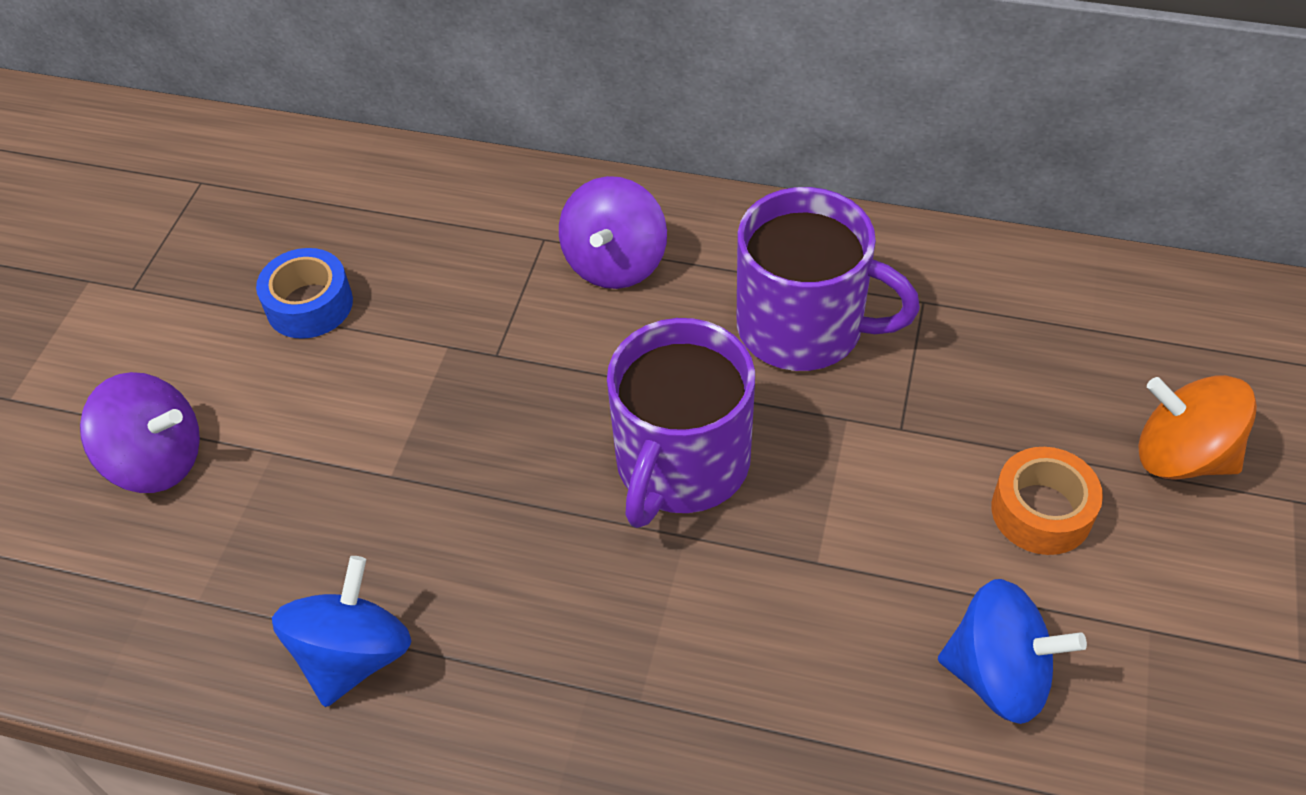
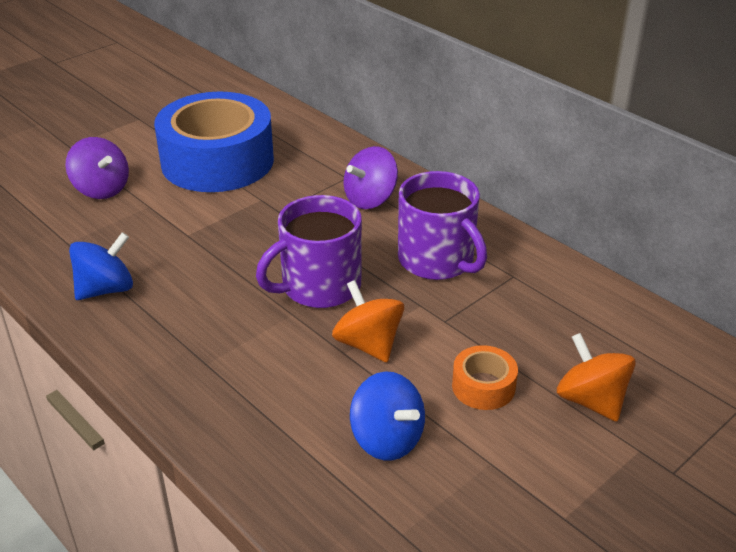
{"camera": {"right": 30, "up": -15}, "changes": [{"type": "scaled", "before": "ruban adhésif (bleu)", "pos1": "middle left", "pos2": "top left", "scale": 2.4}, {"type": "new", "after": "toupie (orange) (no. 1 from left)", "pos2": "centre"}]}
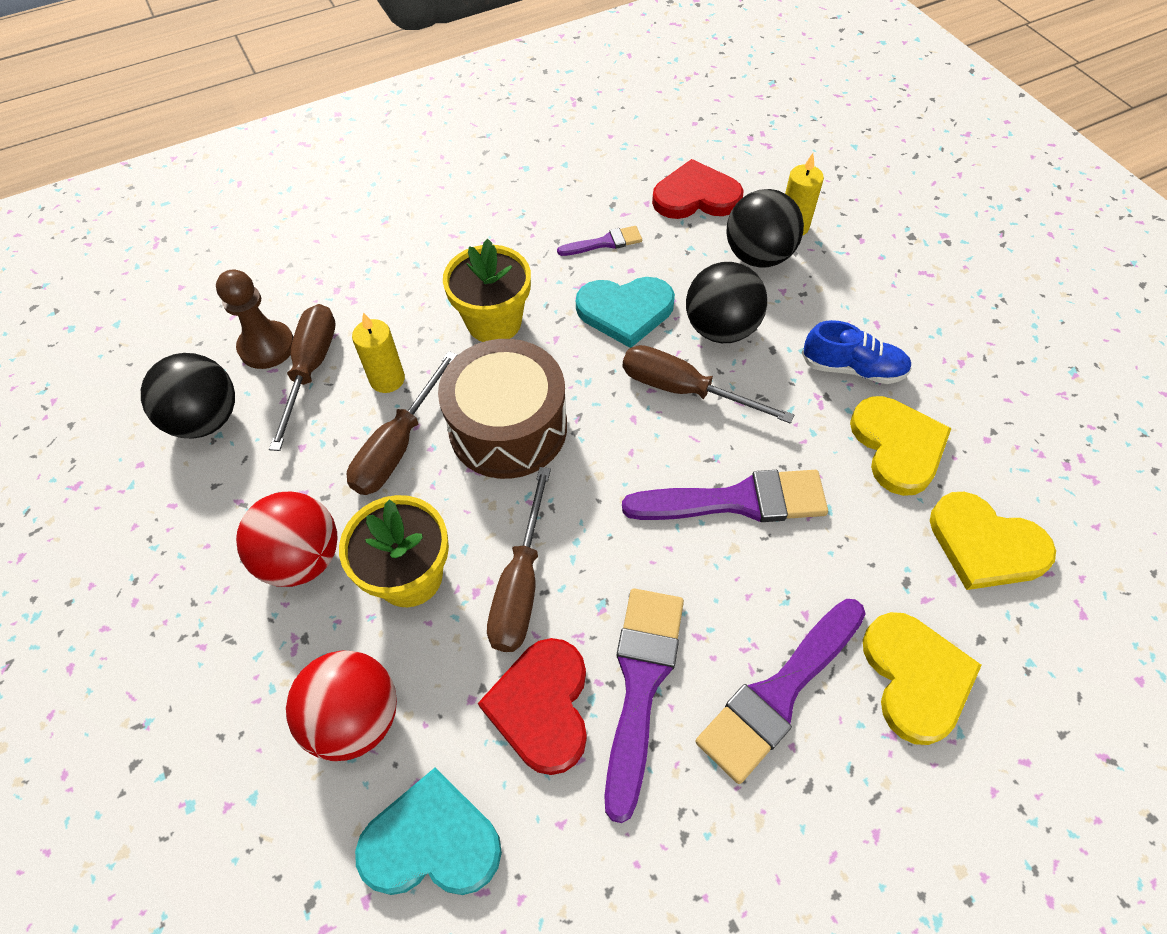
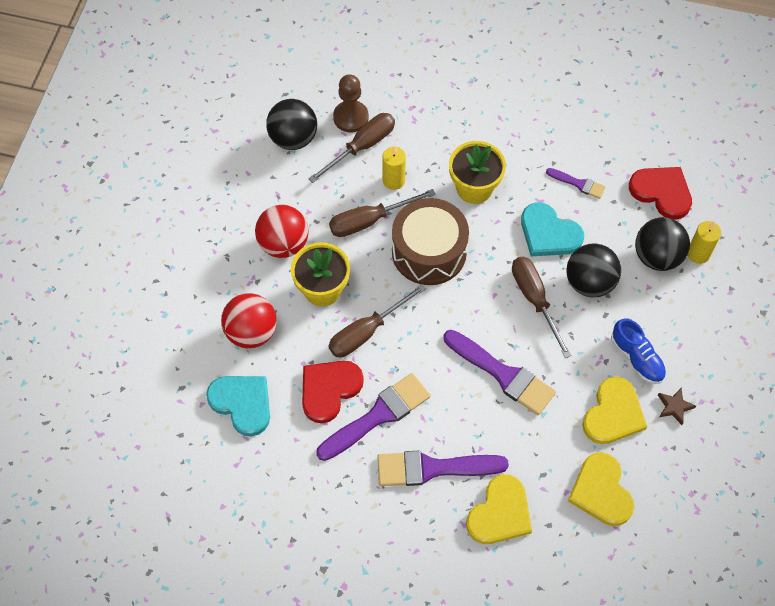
{"camera": {"right": 40, "up": 5}, "changes": [{"type": "new", "after": "étoile (marron)", "pos2": "bottom right"}]}
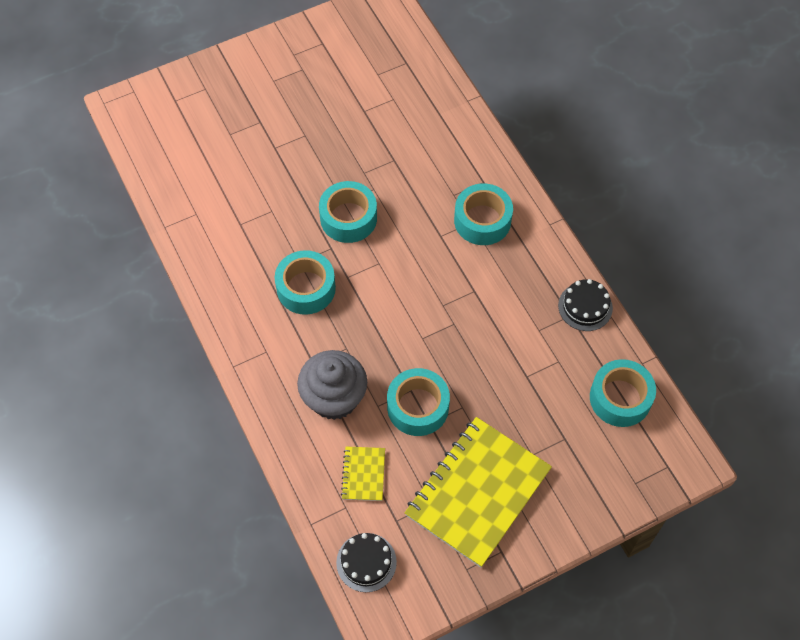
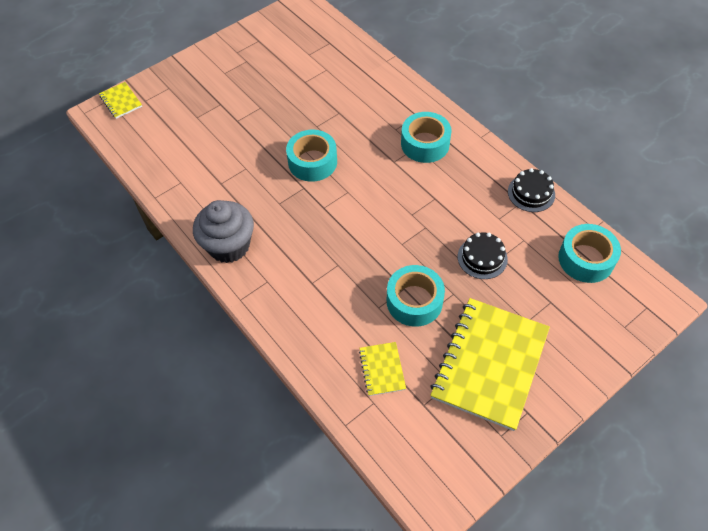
{"camera": {"right": -10, "up": -5}, "changes": [{"type": "gone", "before": "ruban adhésif (turquoise) (no. 1 from left)", "pos1": "centre"}, {"type": "shifted", "before": "muffin (gris)", "pos1": "centre", "pos2": "middle left"}, {"type": "shifted", "before": "gâteau (noir) (no. 1 from left)", "pos1": "bottom centre", "pos2": "middle right"}, {"type": "new", "after": "carnet (jaune) (no. 1 from left)", "pos2": "top left"}]}
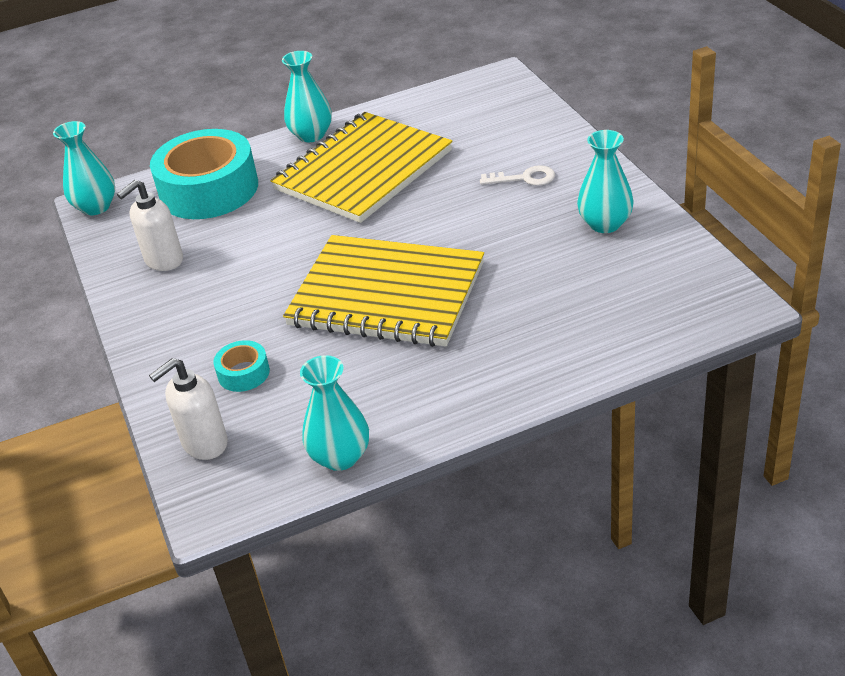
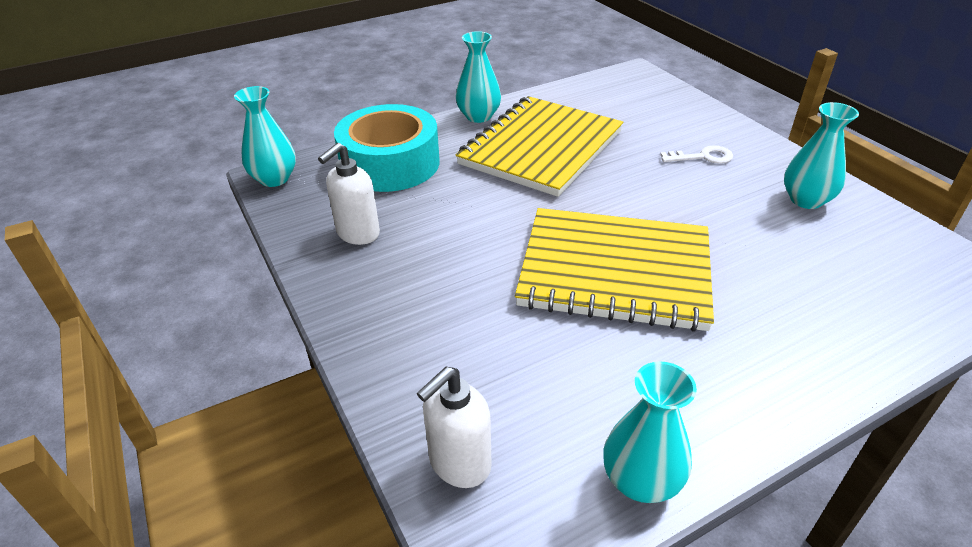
{"camera": {"right": -10, "up": 0}, "changes": [{"type": "gone", "before": "ruban adhésif (turquoise) (no. 2 from left)", "pos1": "middle left"}]}
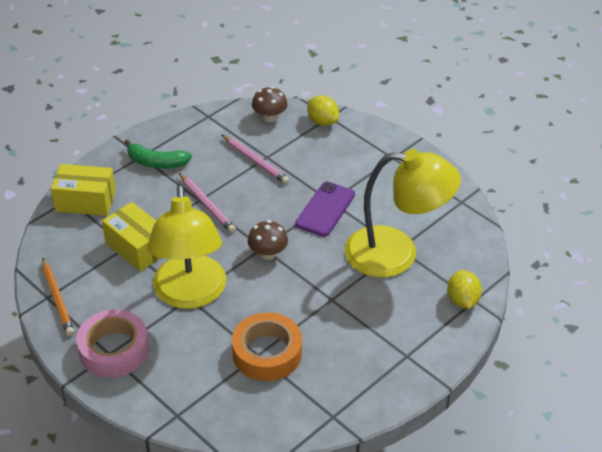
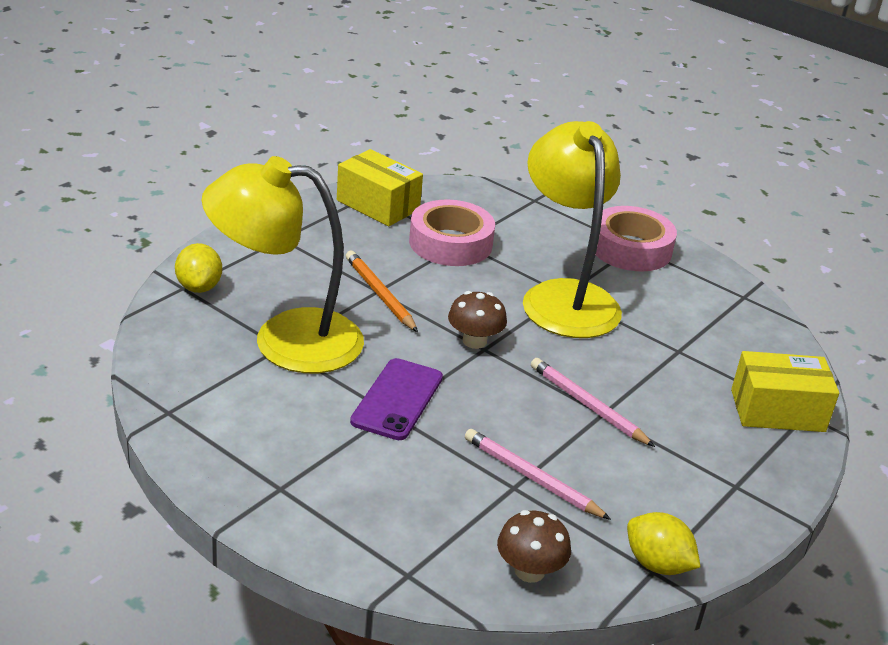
{"camera": {"right": 170, "up": -10}, "changes": [{"type": "shifted", "before": "citron (jaune) (no. 1 from left in the first image)", "after": "citron (jaune) (no. 2 from left)", "pos1": "top centre", "pos2": "bottom right"}, {"type": "gone", "before": "banane (vert)", "pos1": "middle left"}, {"type": "shifted", "before": "boîte (jaune) (no. 2 from left in the first image)", "after": "boîte (jaune) (no. 1 from left)", "pos1": "middle left", "pos2": "top centre"}, {"type": "shifted", "before": "crayon (orange)", "pos1": "middle left", "pos2": "centre"}, {"type": "repainted", "before": "ruban adhésif (orange)", "after": "ruban adhésif (rose) (no. 1 from left)", "pos1": "bottom centre", "pos2": "centre"}]}
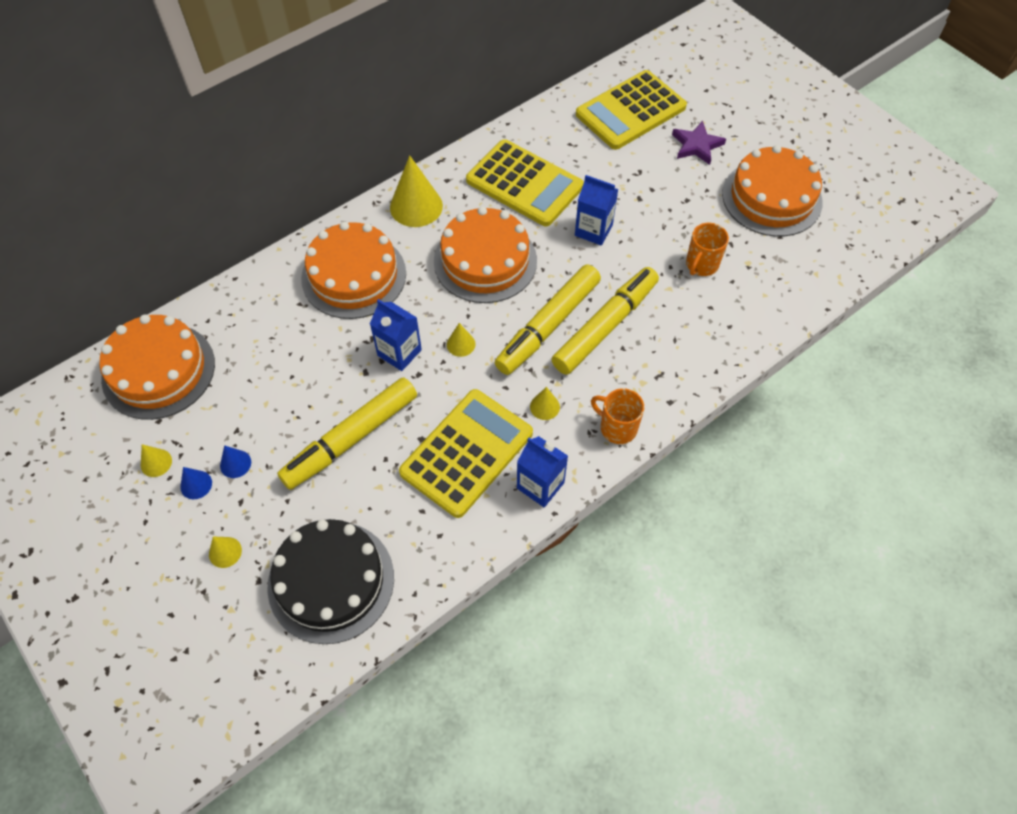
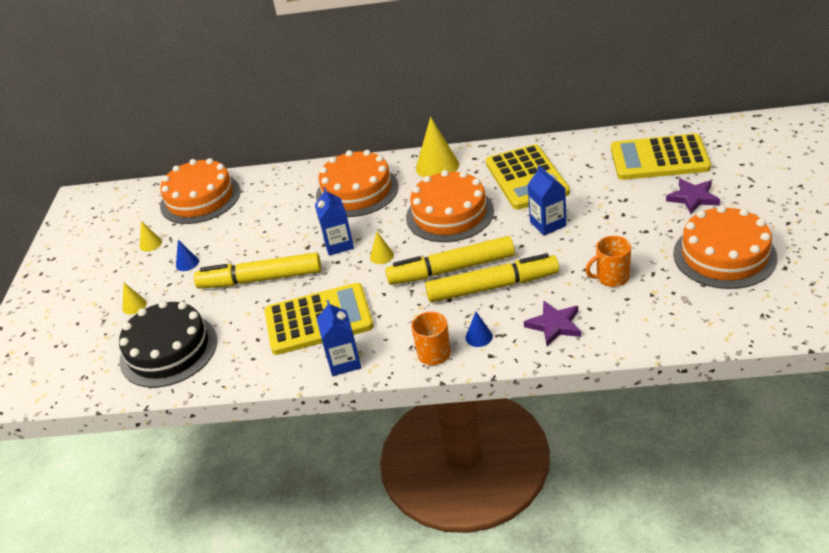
{"camera": {"right": 45, "up": -20}, "changes": [{"type": "gone", "before": "cône (jaune) (no. 5 from left)", "pos1": "centre"}, {"type": "shifted", "before": "cône (bleu) (no. 1 from left in the first image)", "after": "cône (bleu) (no. 2 from left)", "pos1": "middle left", "pos2": "centre"}, {"type": "new", "after": "étoile (violet) (no. 1 from left)", "pos2": "centre"}]}
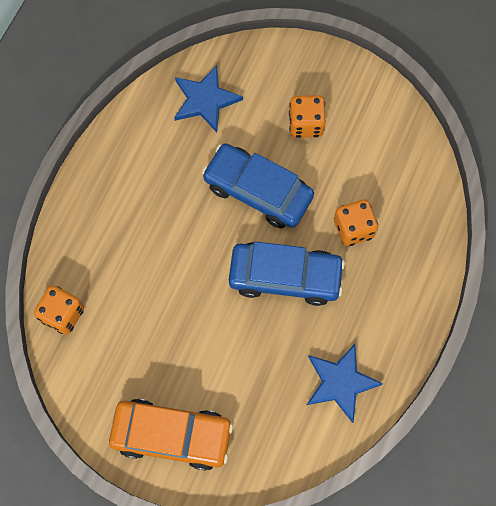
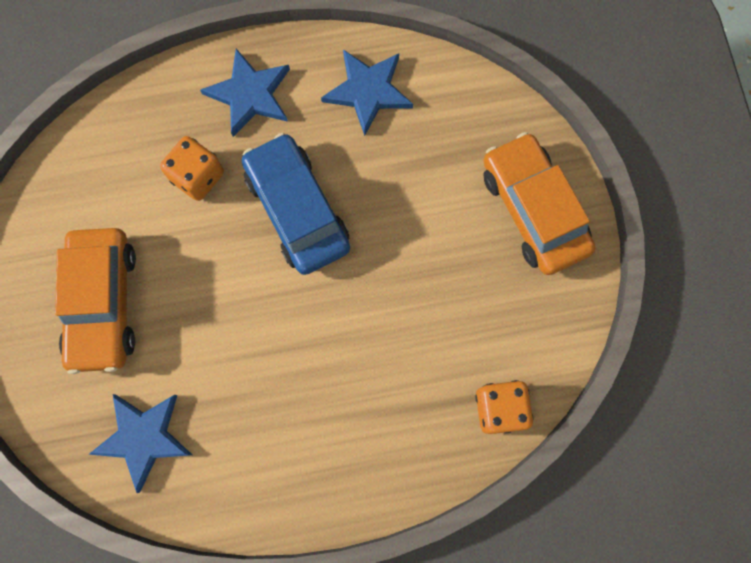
{"camera": {"right": -125, "up": 5}, "changes": [{"type": "swapped", "before": "dé (orange) (no. 2 from left)", "after": "voiture (orange) (no. 1 from left)", "pos1": "top centre", "pos2": "middle left"}, {"type": "gone", "before": "voiture (bleu) (no. 1 from left)", "pos1": "centre"}, {"type": "new", "after": "étoile (bleu) (no. 2 from left)", "pos2": "top left"}]}
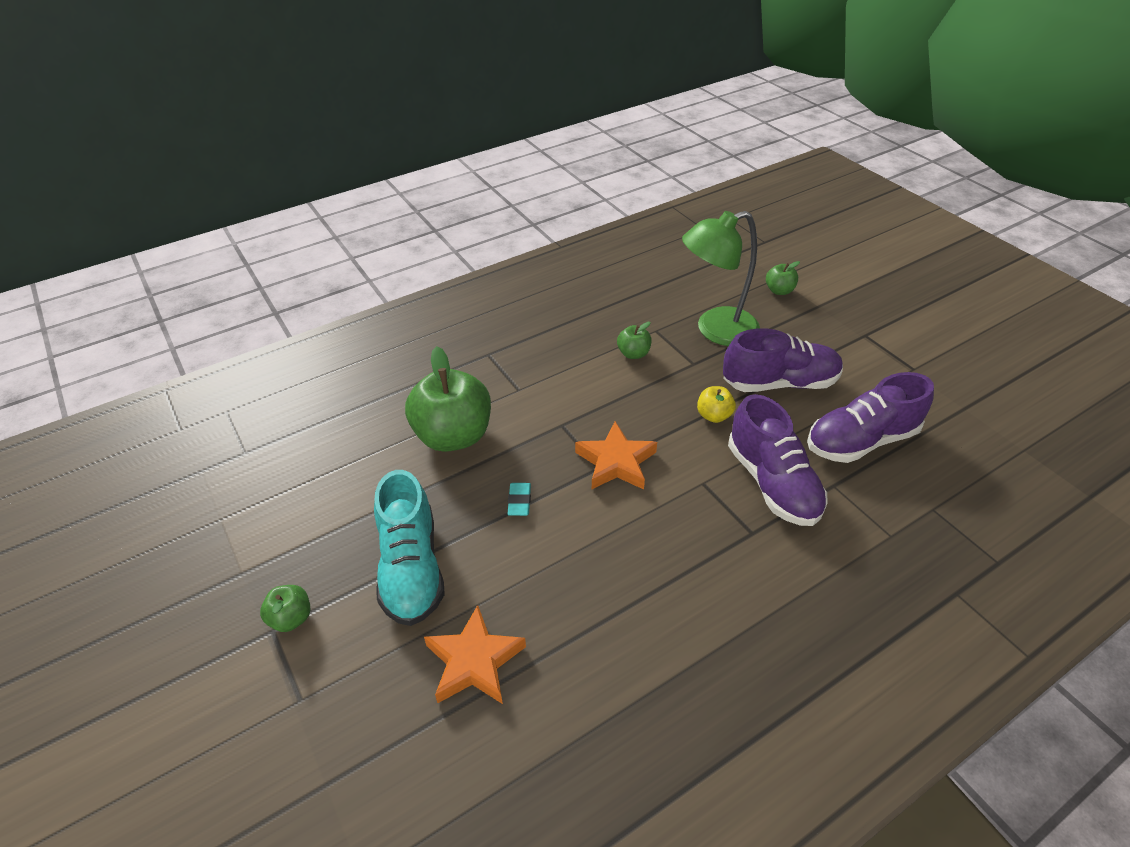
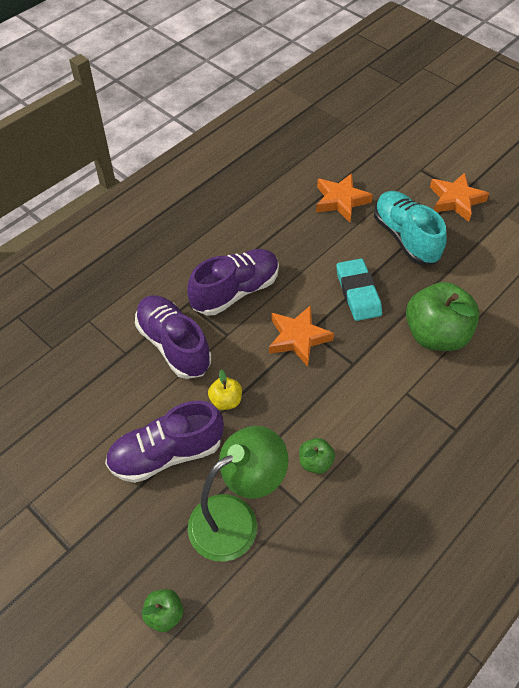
{"camera": {"right": 165, "up": 10}, "changes": [{"type": "shifted", "before": "chaussure (violet) (no. 3 from left)", "pos1": "middle right", "pos2": "centre"}, {"type": "scaled", "before": "gomme (turquoise)", "pos1": "centre", "pos2": "middle right", "scale": 1.92}, {"type": "swapped", "before": "pomme (vert) (no. 1 from left)", "after": "étoile (orange) (no. 3 from left)", "pos1": "bottom left", "pos2": "top right"}]}
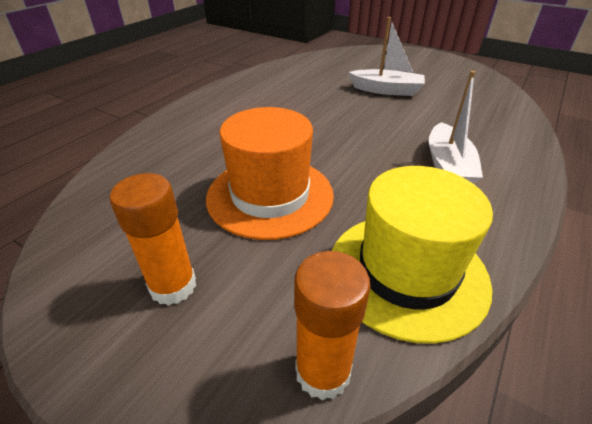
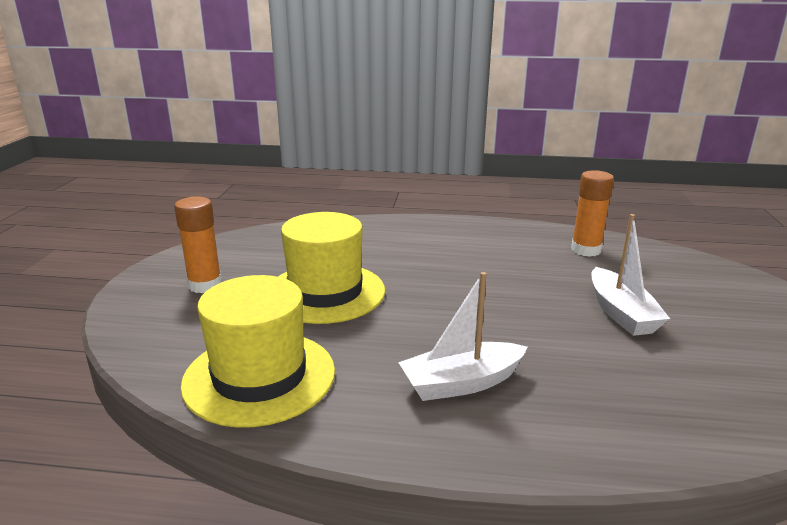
{"camera": {"right": 65, "up": -15}, "changes": [{"type": "repainted", "before": "chapeau (orange)", "after": "chapeau (jaune) (no. 2 from left)", "pos1": "centre", "pos2": "centre"}, {"type": "shifted", "before": "bâton de colle (orange) (no. 2 from left)", "pos1": "bottom centre", "pos2": "middle right"}]}
